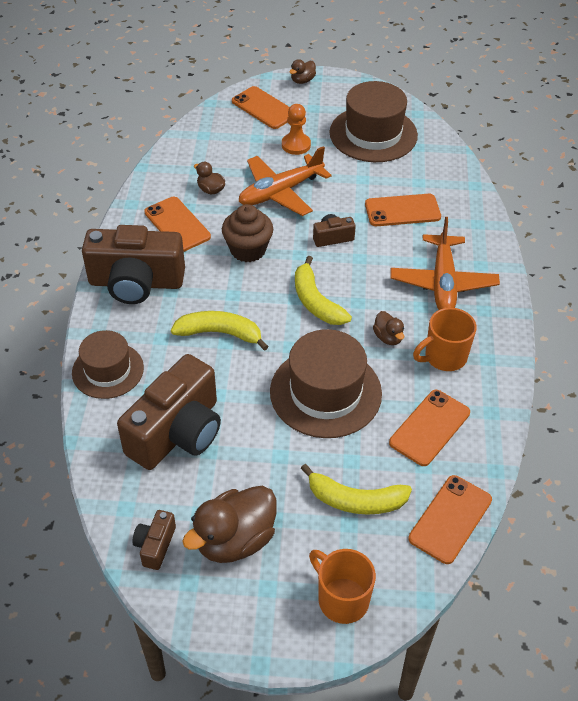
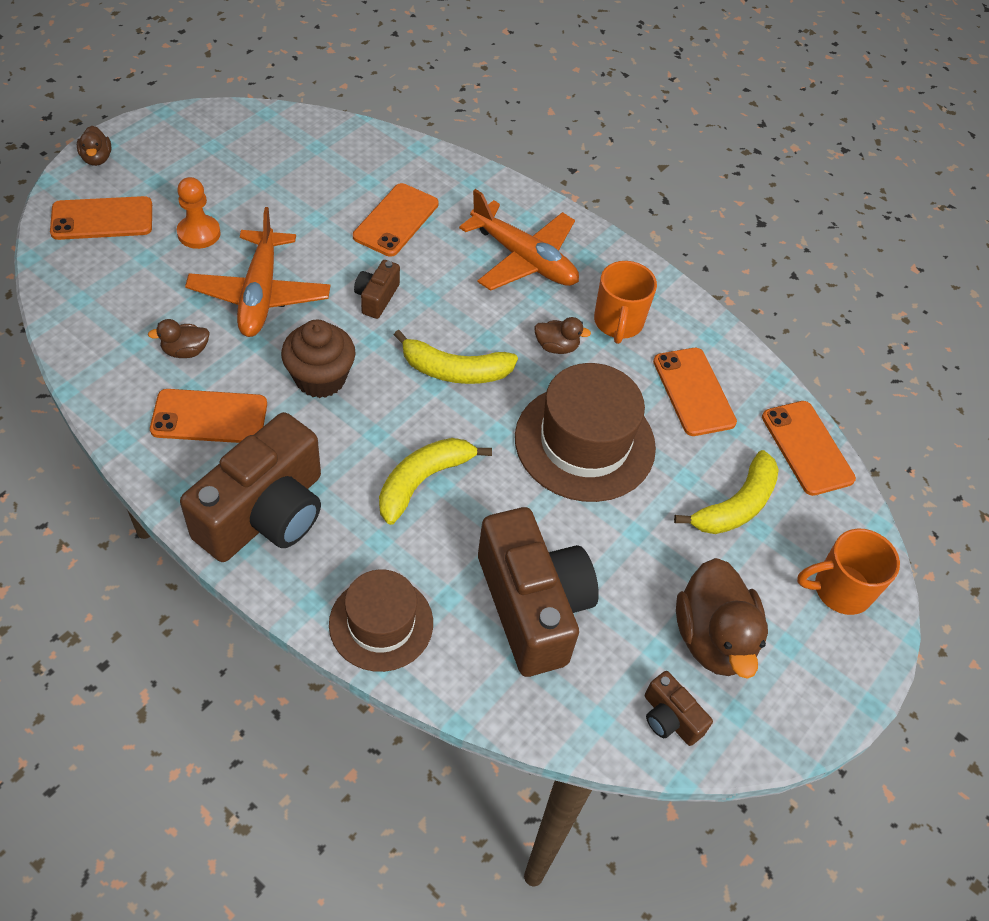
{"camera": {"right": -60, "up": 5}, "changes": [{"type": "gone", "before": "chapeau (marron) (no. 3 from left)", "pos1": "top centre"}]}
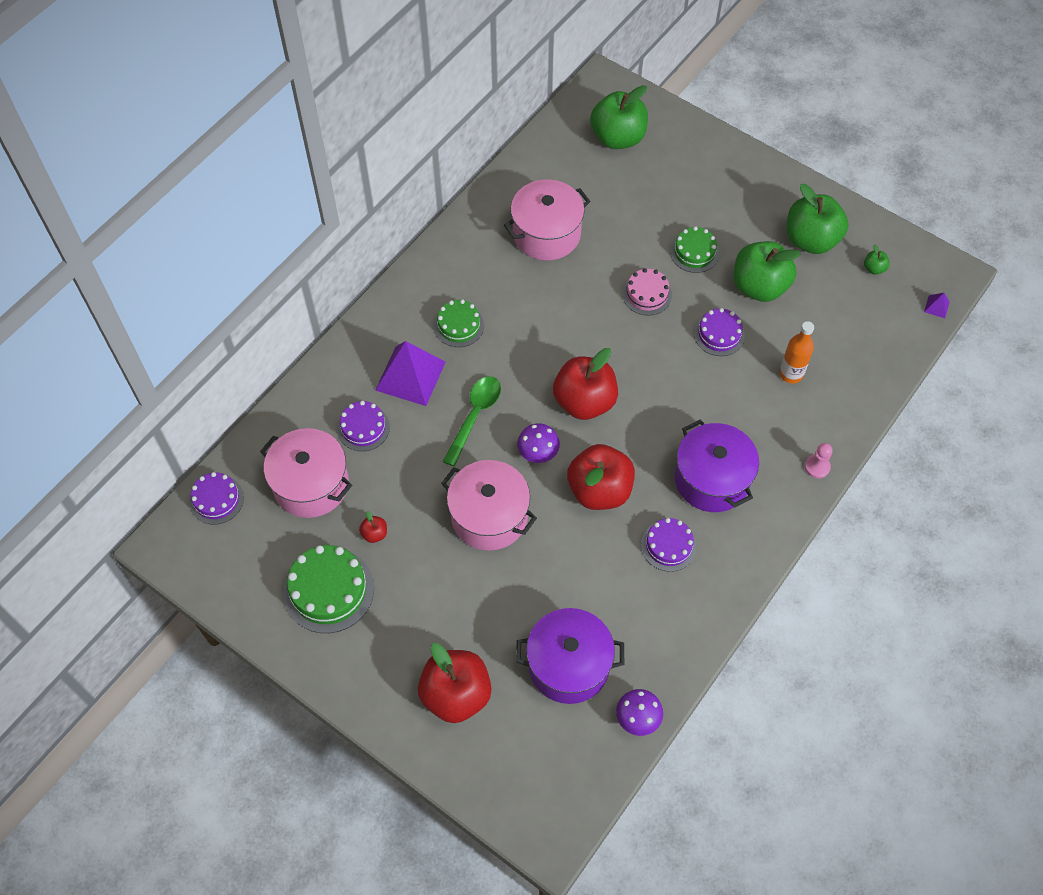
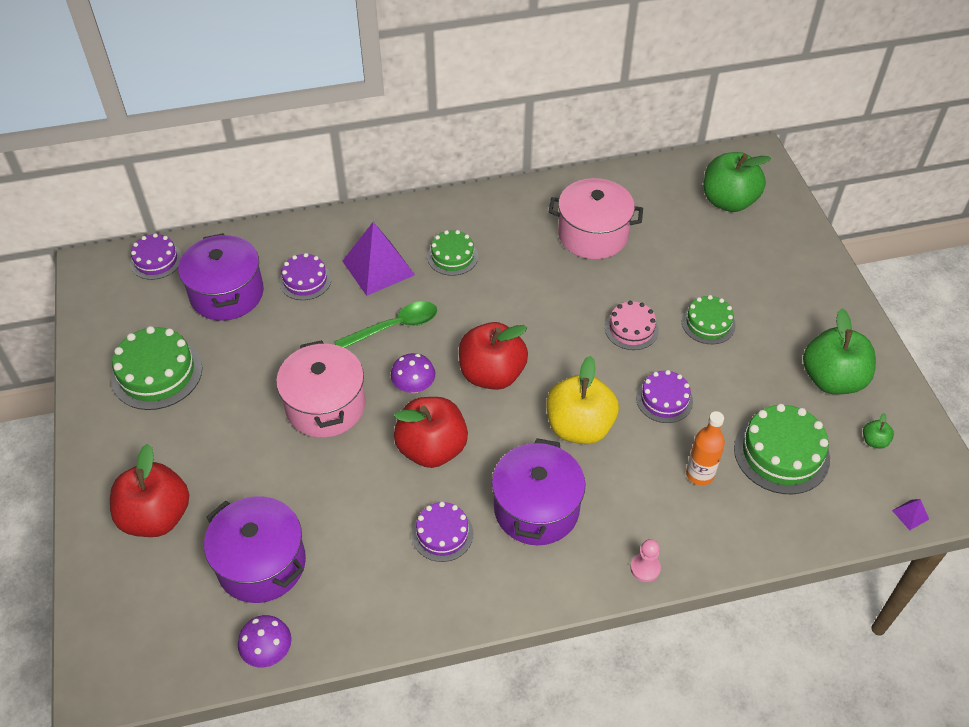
{"camera": {"right": 40, "up": -10}, "changes": [{"type": "gone", "before": "pomme (vert) (no. 2 from left)", "pos1": "top right"}, {"type": "repainted", "before": "marmite (rose) (no. 1 from left)", "after": "marmite (violet) (no. 1 from left)", "pos1": "middle left", "pos2": "middle left"}, {"type": "gone", "before": "pomme (rouge) (no. 1 from left)", "pos1": "centre"}, {"type": "new", "after": "pomme (jaune)", "pos2": "centre"}, {"type": "new", "after": "gâteau (vert) (no. 4 from left)", "pos2": "middle right"}]}
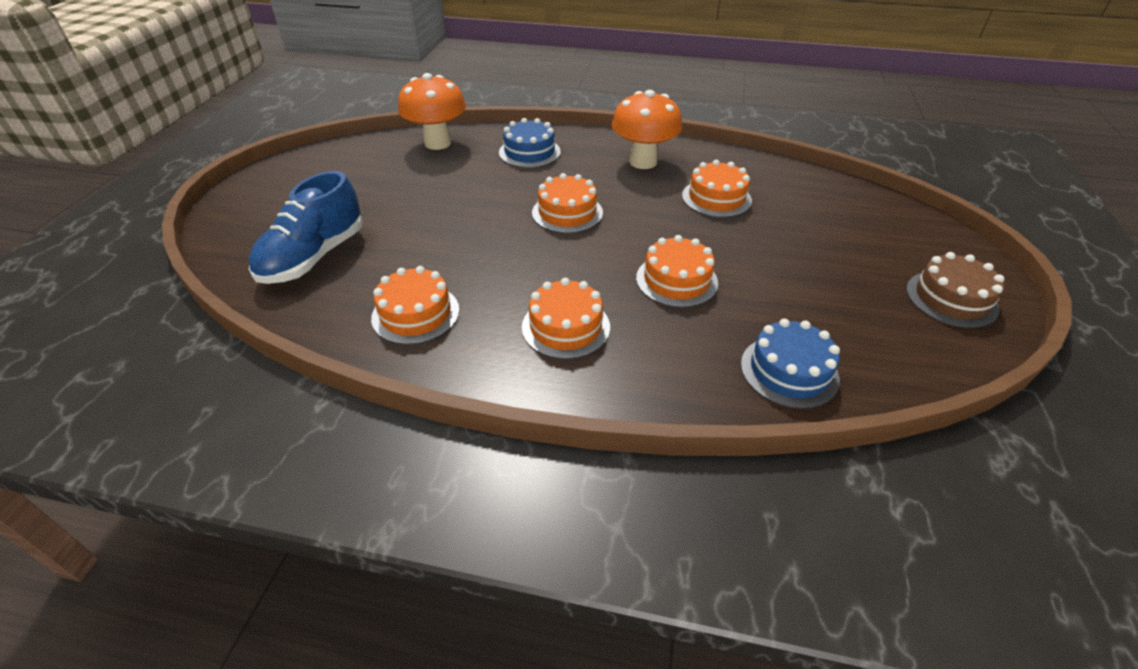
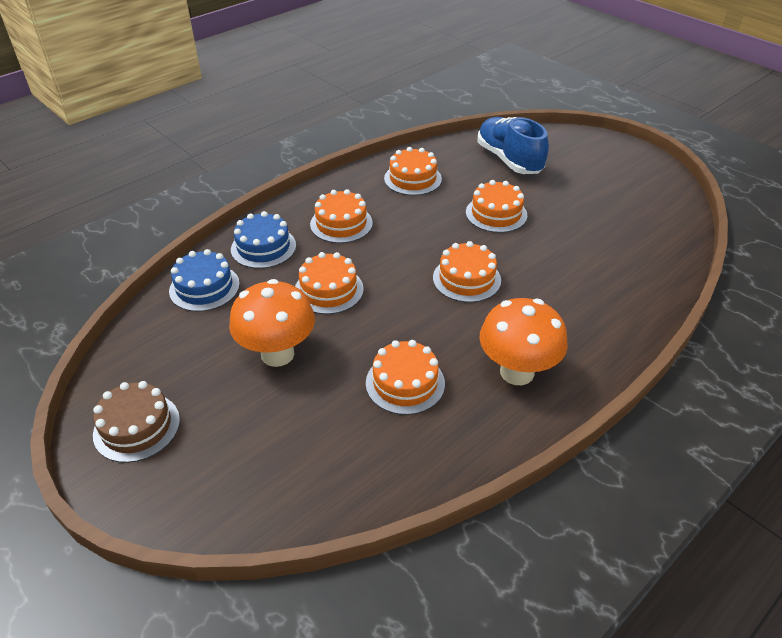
{"camera": {"right": 125, "up": 0}, "changes": [{"type": "shifted", "before": "champignon (orange) (no. 1 from left)", "pos1": "top centre", "pos2": "centre"}, {"type": "shifted", "before": "gâteau (bleu) (no. 1 from left in the first image)", "after": "gâteau (bleu) (no. 2 from left)", "pos1": "top centre", "pos2": "centre"}, {"type": "new", "after": "gâteau (orange) (no. 6 from left)", "pos2": "top centre"}]}
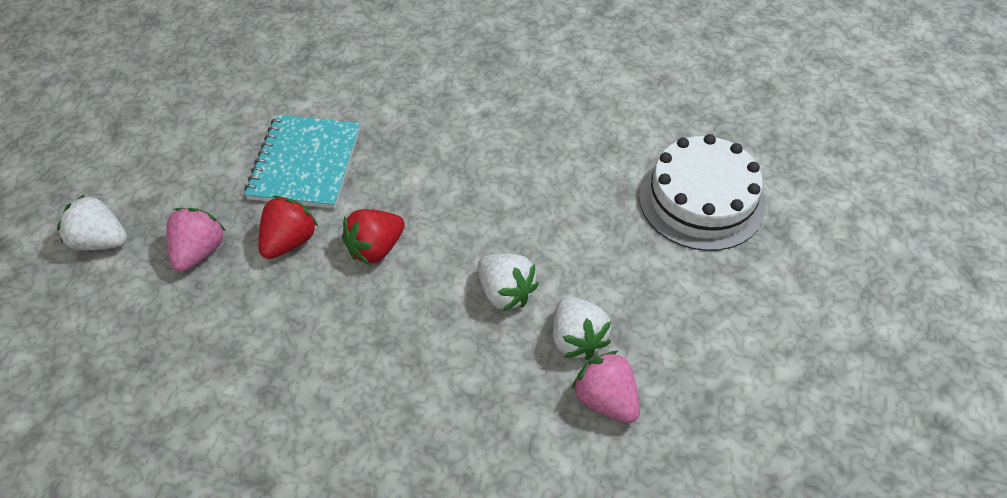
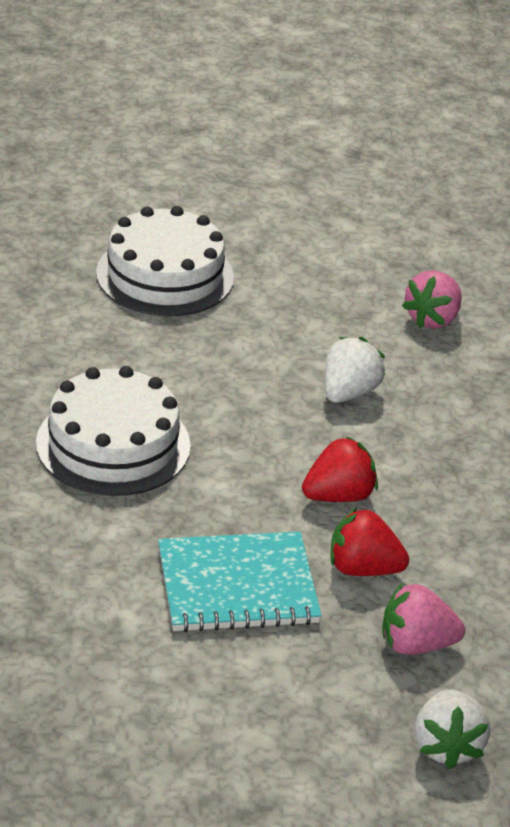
{"camera": {"right": -110, "up": -15}, "changes": [{"type": "rotated", "before": "fraise (rouge) (no. 2 from left in the first image)", "pos1": "centre", "pos2": "middle right", "turn": -60}, {"type": "gone", "before": "fraise (blanc) (no. 3 from left)", "pos1": "centre"}, {"type": "new", "after": "gâteau (blanc) (no. 1 from left)", "pos2": "middle left"}]}
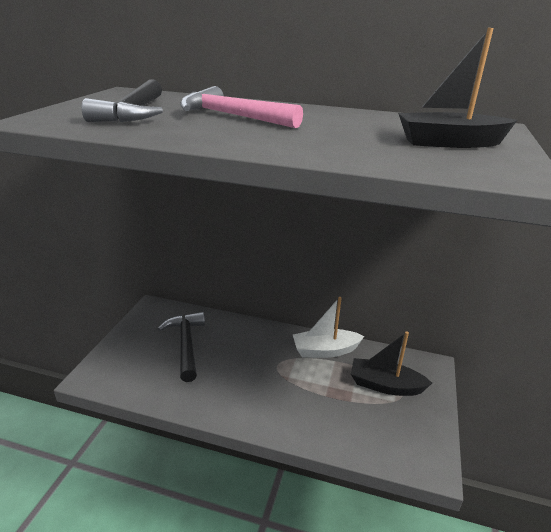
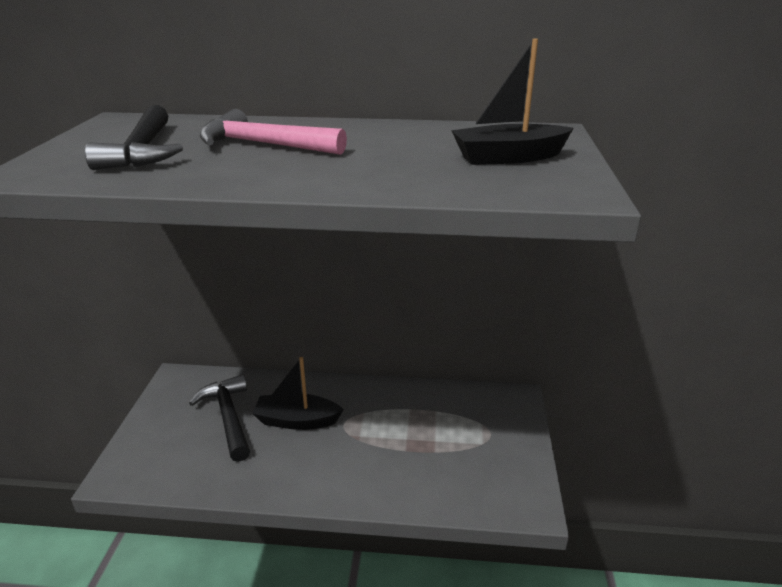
{"camera": {"right": -10, "up": 0}, "changes": [{"type": "gone", "before": "bateau (blanc)", "pos1": "centre"}, {"type": "shifted", "before": "bateau (noir) (no. 1 from left)", "pos1": "bottom right", "pos2": "bottom centre"}]}
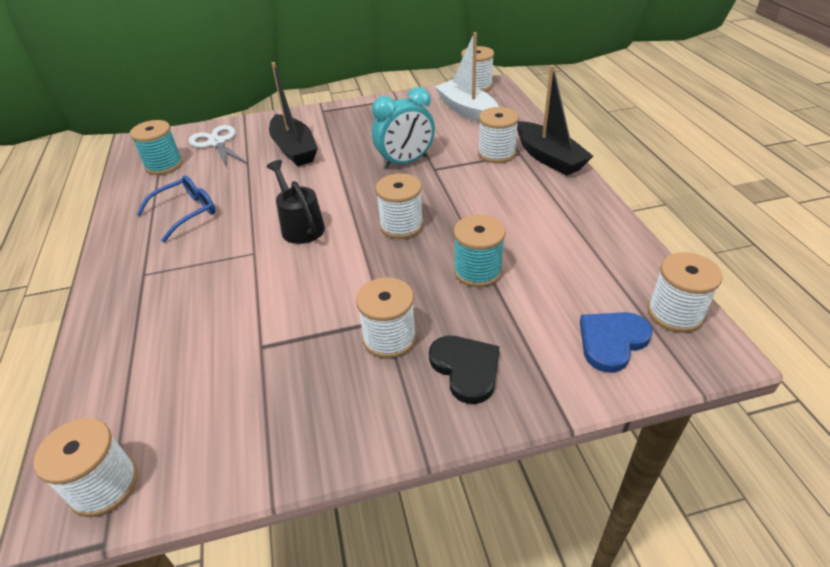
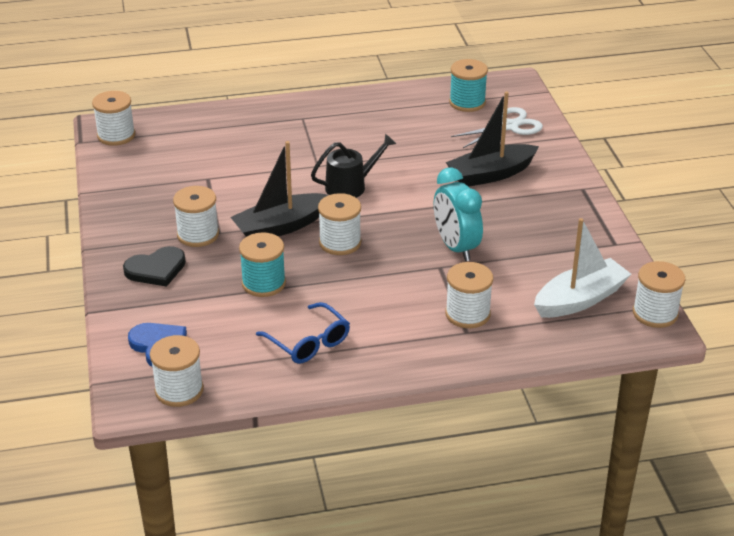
{"camera": {"right": 90, "up": -5}, "changes": [{"type": "shifted", "before": "bateau (noir) (no. 2 from left in the first image)", "after": "bateau (noir) (no. 1 from left)", "pos1": "top right", "pos2": "centre"}, {"type": "shifted", "before": "lunettes (bleu)", "pos1": "middle left", "pos2": "centre"}]}
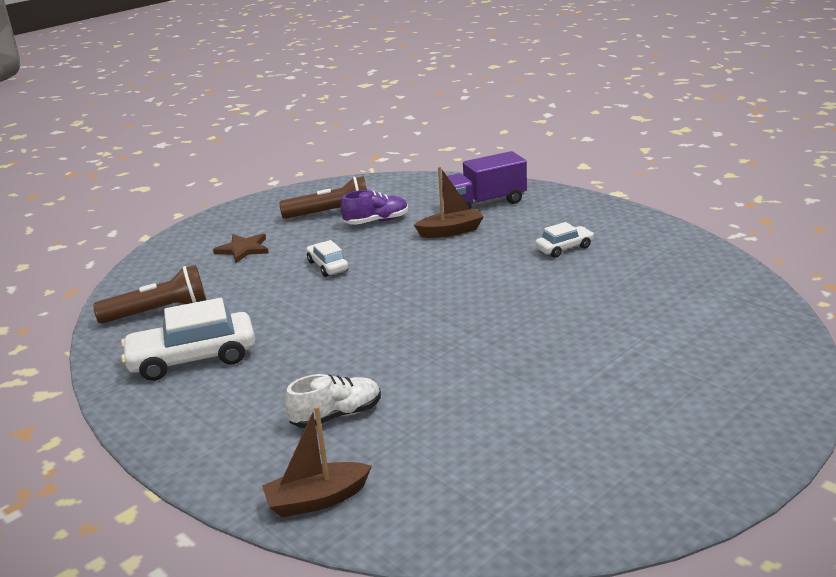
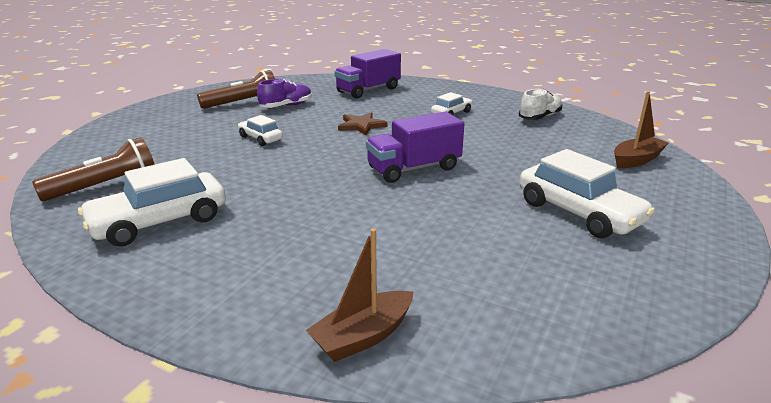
{"camera": {"right": -20, "up": 0}, "changes": [{"type": "shifted", "before": "bateau (marron) (no. 2 from left)", "pos1": "centre", "pos2": "top right"}, {"type": "shifted", "before": "étoile (marron)", "pos1": "middle left", "pos2": "top centre"}, {"type": "shifted", "before": "chaussure (blanc)", "pos1": "bottom centre", "pos2": "top right"}, {"type": "new", "after": "camion (violet) (no. 2 from left)", "pos2": "centre"}, {"type": "new", "after": "voiture (blanc) (no. 4 from left)", "pos2": "middle right"}]}
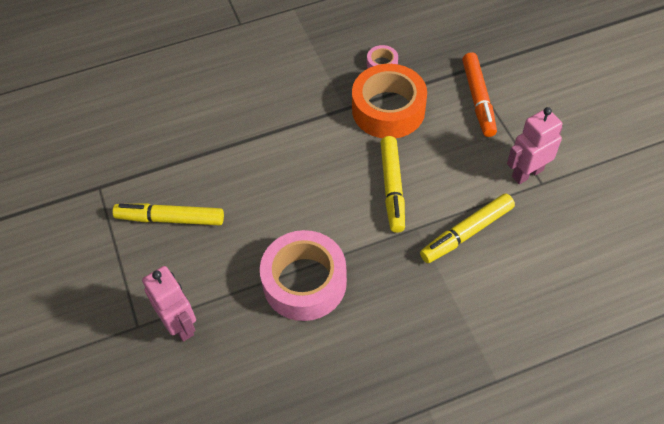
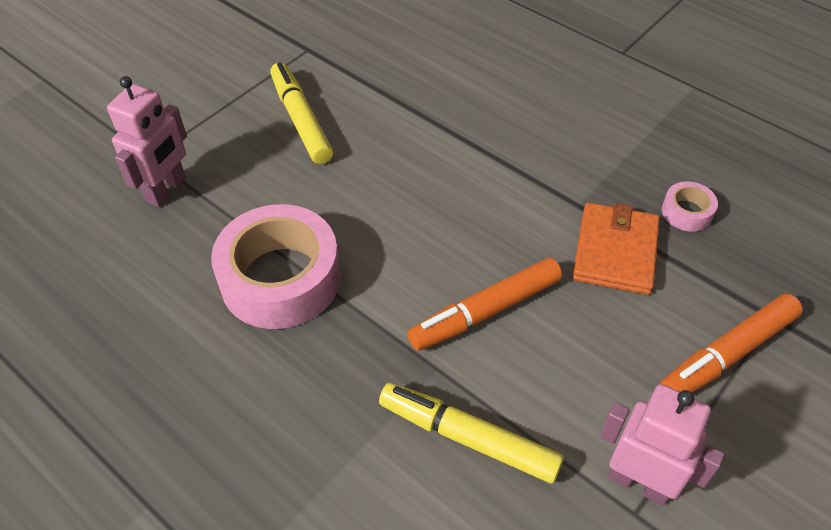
{"camera": {"right": 60, "up": -5}, "changes": [{"type": "swapped", "before": "ruban adhésif (orange)", "after": "portefeuille (orange)", "pos1": "top centre", "pos2": "middle right"}, {"type": "repainted", "before": "feutre (jaune) (no. 2 from left)", "after": "feutre (orange) (no. 1 from left)", "pos1": "centre", "pos2": "centre"}]}
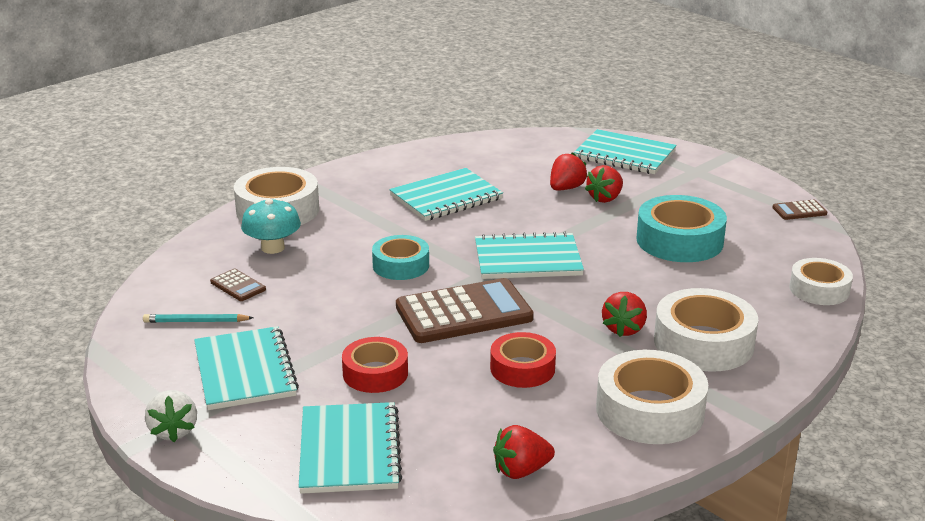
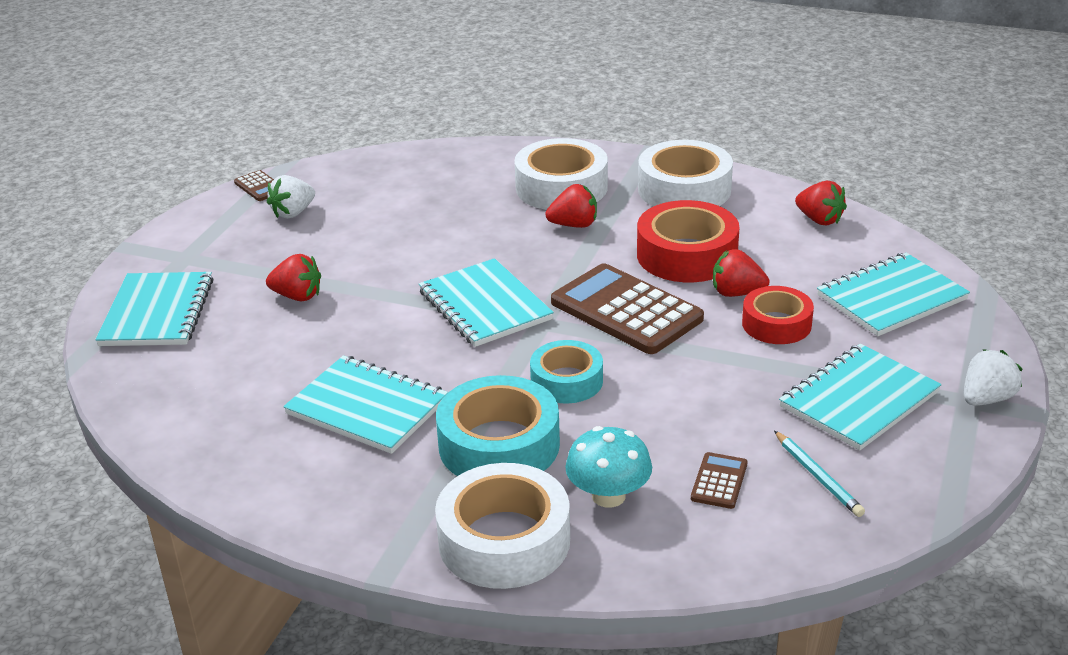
{"camera": {"right": -115, "up": 5}, "changes": [{"type": "shifted", "before": "fraise (rouge) (no. 2 from left in the first image)", "after": "fraise (rouge) (no. 3 from left)", "pos1": "top centre", "pos2": "middle right"}, {"type": "shifted", "before": "ruban adhésif (turquoise) (no. 2 from left in the first image)", "after": "ruban adhésif (turquoise) (no. 1 from left)", "pos1": "middle right", "pos2": "centre"}, {"type": "gone", "before": "ruban adhésif (blanc) (no. 4 from left)", "pos1": "middle right"}, {"type": "scaled", "before": "ruban adhésif (rouge) (no. 2 from left in the first image)", "pos1": "bottom centre", "pos2": "centre", "scale": 1.58}, {"type": "new", "after": "fraise (blanc) (no. 1 from left)", "pos2": "top left"}]}
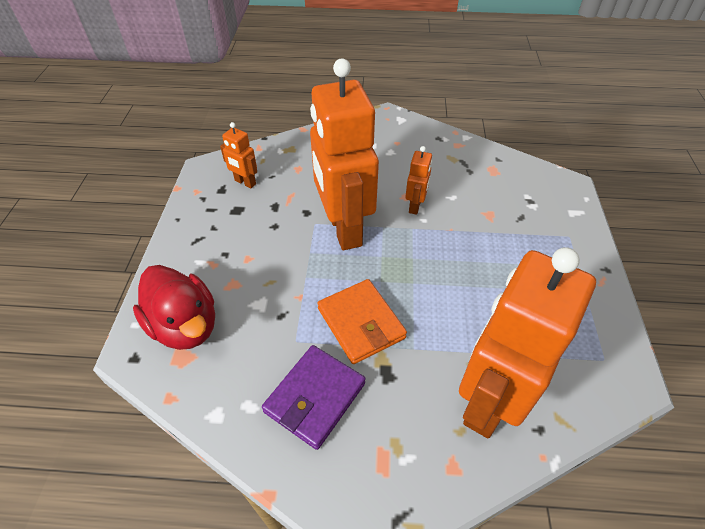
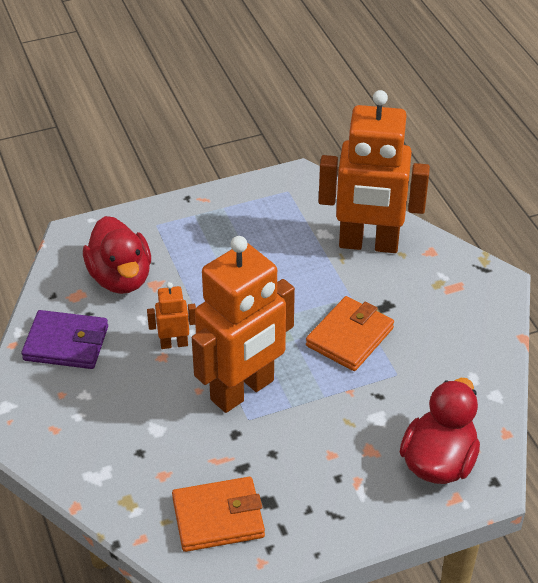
{"camera": {"right": -115, "up": -5}, "changes": [{"type": "swapped", "before": "robot (orange) (no. 1 from left)", "after": "portefeuille (orange) (no. 1 from left)", "pos1": "top centre", "pos2": "bottom centre"}, {"type": "shifted", "before": "portefeuille (violet)", "pos1": "bottom centre", "pos2": "middle left"}, {"type": "new", "after": "canard (rouge) (no. 1 from left)", "pos2": "middle left"}]}
